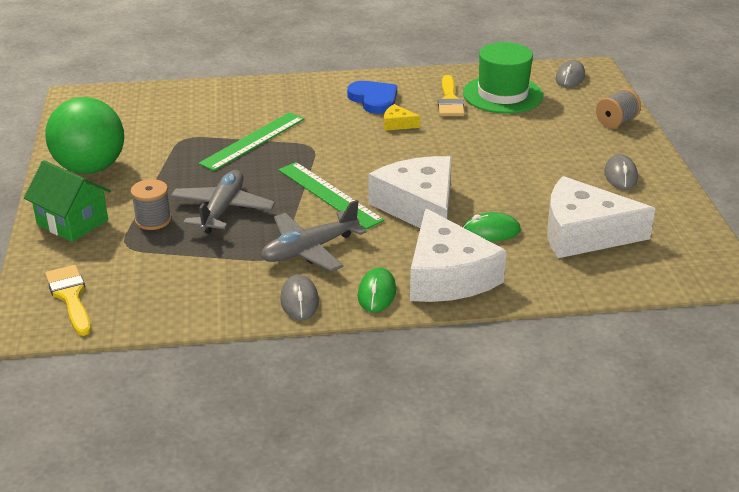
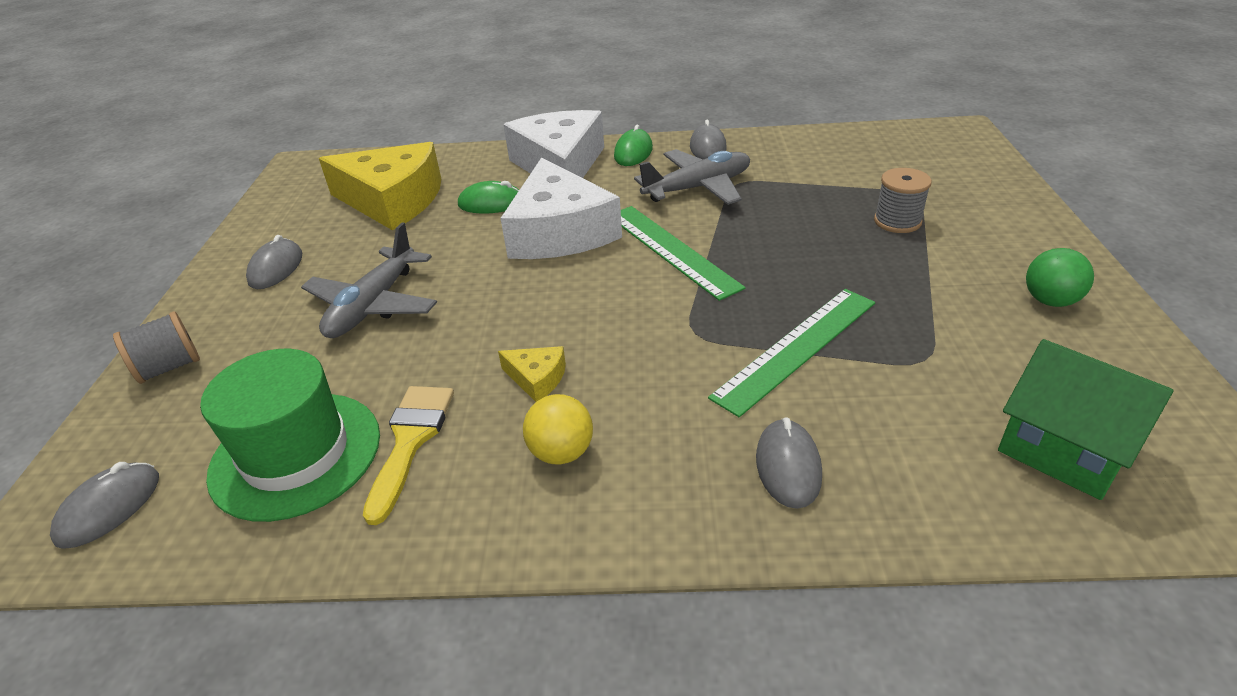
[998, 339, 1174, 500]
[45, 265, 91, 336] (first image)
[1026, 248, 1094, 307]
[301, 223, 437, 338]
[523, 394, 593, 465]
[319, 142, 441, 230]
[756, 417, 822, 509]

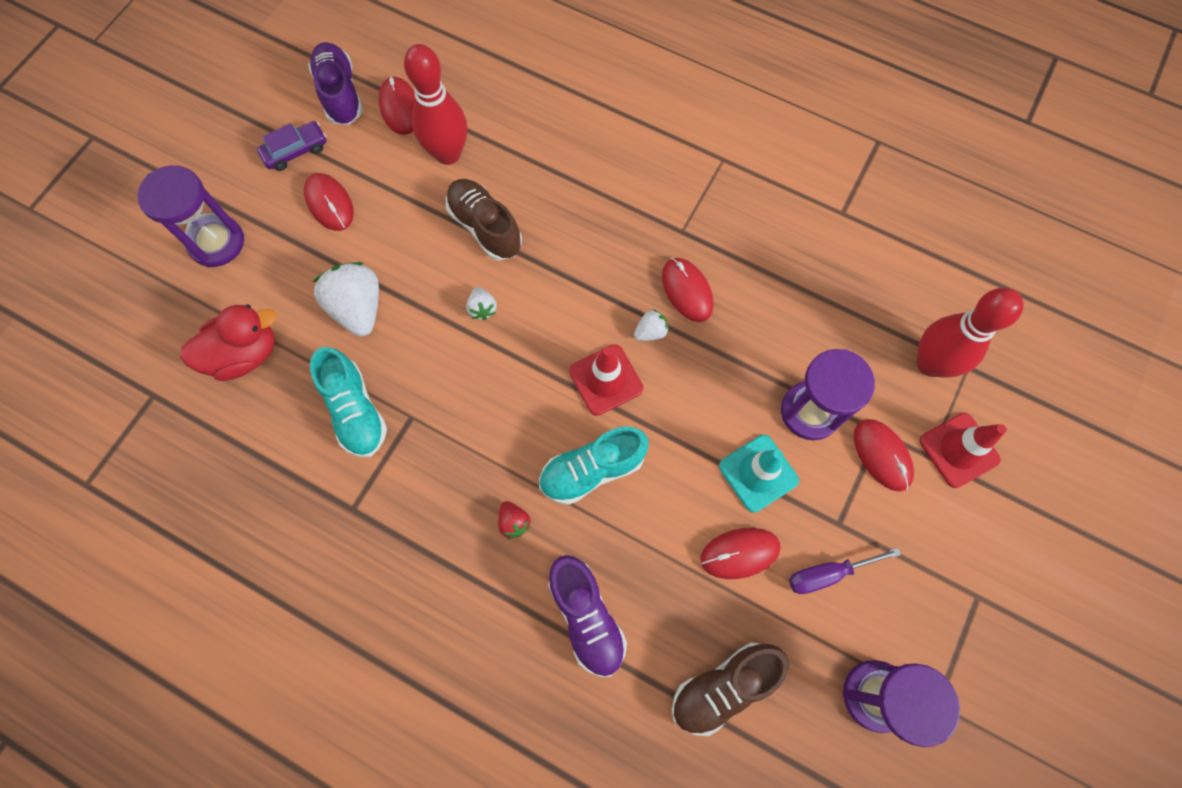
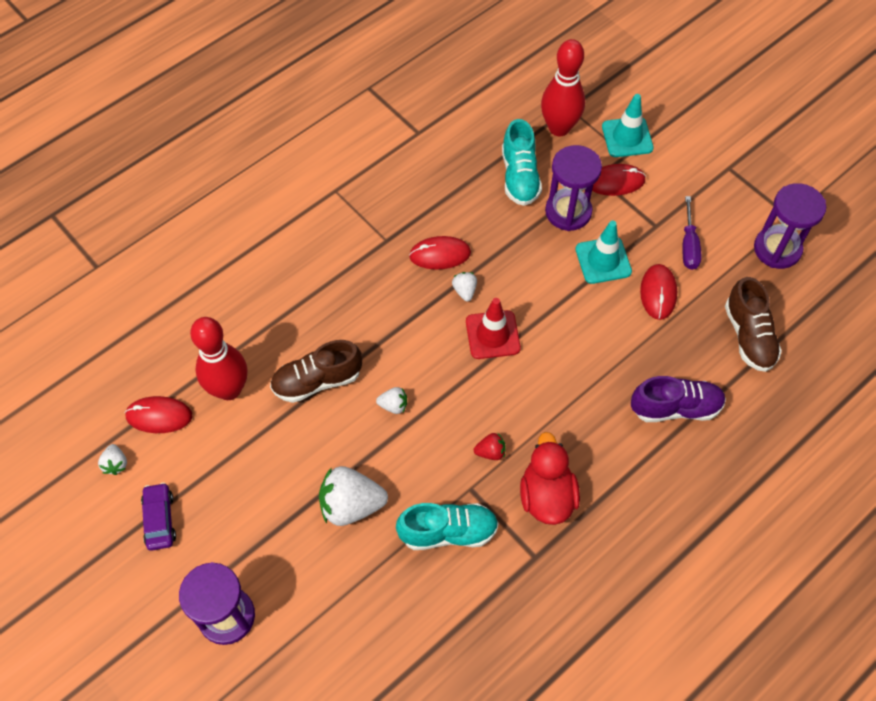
[520, 432, 580, 525]
[304, 173, 354, 231] (first image)
[98, 444, 127, 475]
[474, 433, 506, 460]
[502, 119, 542, 206]
[602, 94, 654, 157]

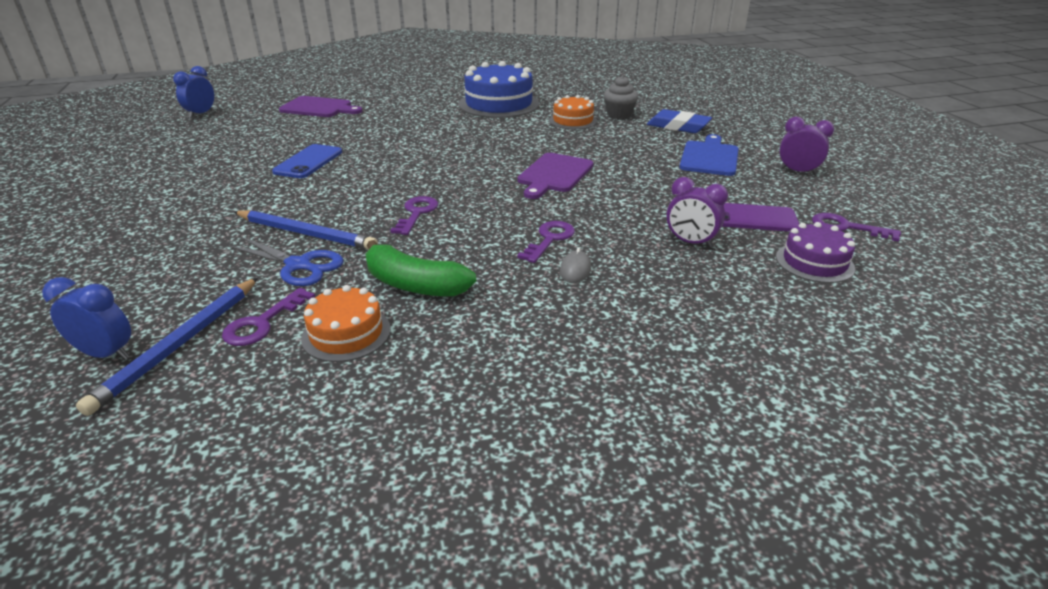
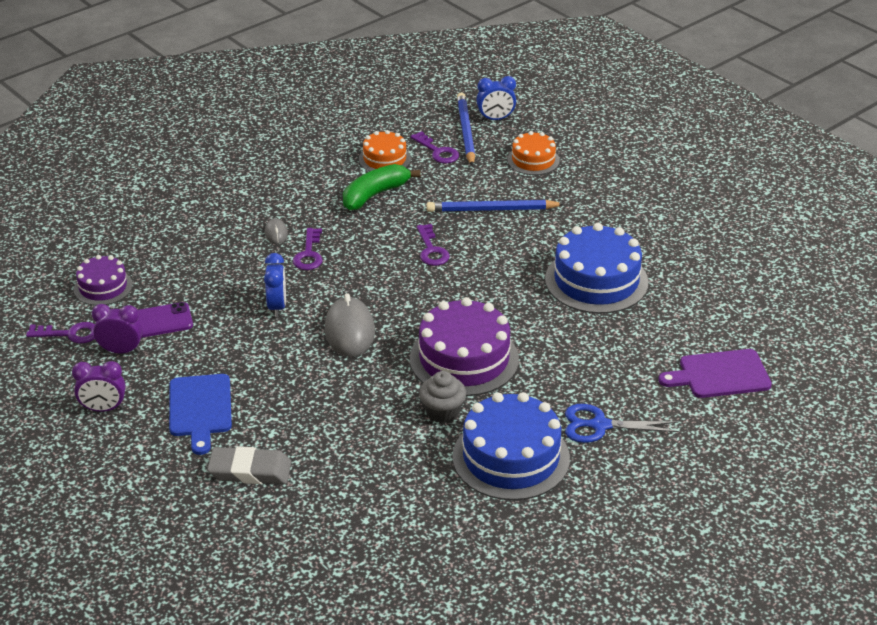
[264, 253, 286, 317]
[410, 131, 459, 163]
[565, 404, 679, 443]
[545, 223, 648, 314]
[343, 164, 421, 210]
[325, 293, 375, 357]
[507, 131, 560, 175]
[419, 371, 466, 423]
[207, 446, 292, 484]
[92, 304, 143, 353]
[410, 297, 519, 396]

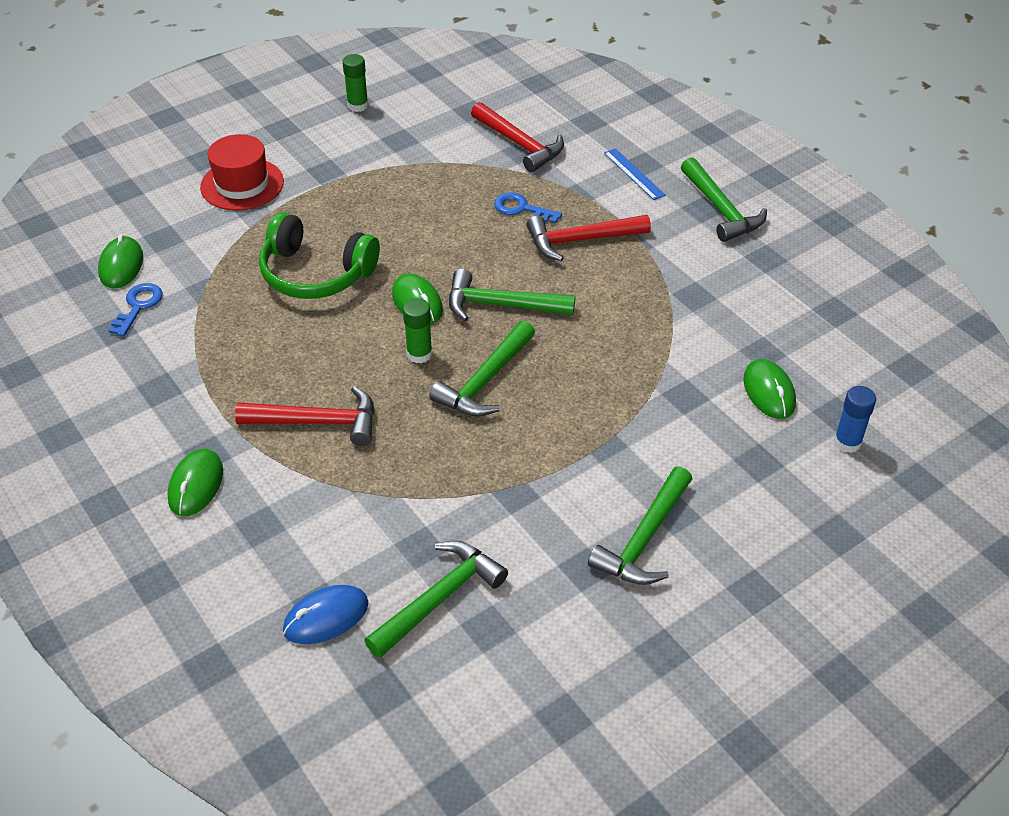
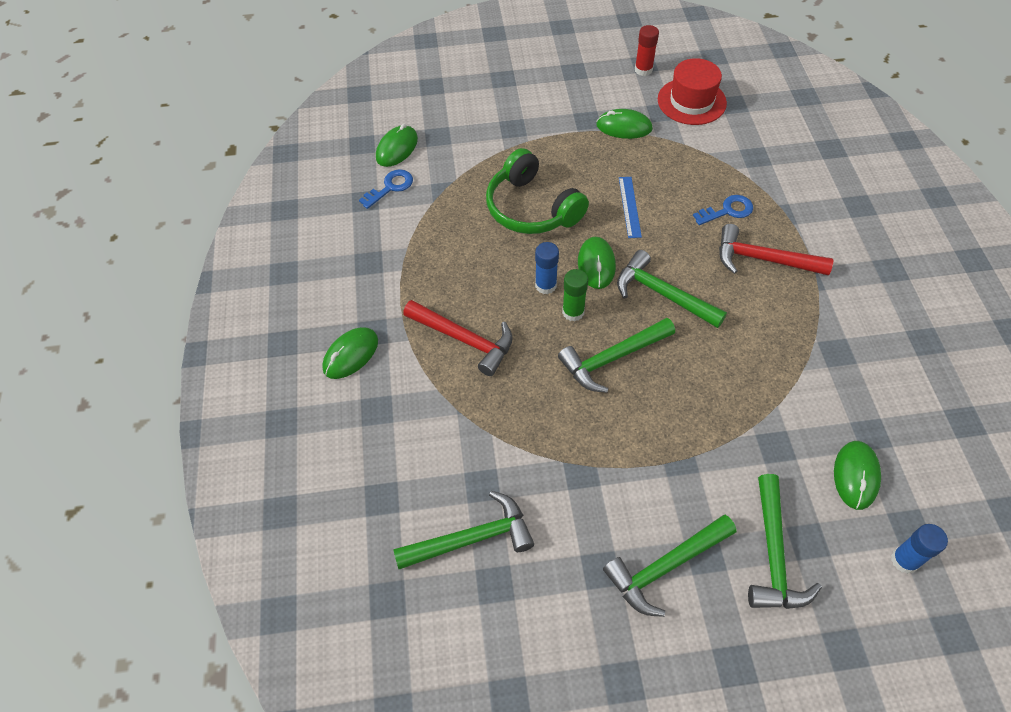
[658, 58, 727, 125]
[283, 585, 369, 644] (first image)
[635, 25, 659, 76]
[471, 102, 564, 172] (first image)
[693, 195, 753, 225]
[619, 177, 642, 238]
[748, 474, 822, 609]
[535, 242, 559, 294]
[596, 109, 653, 139]

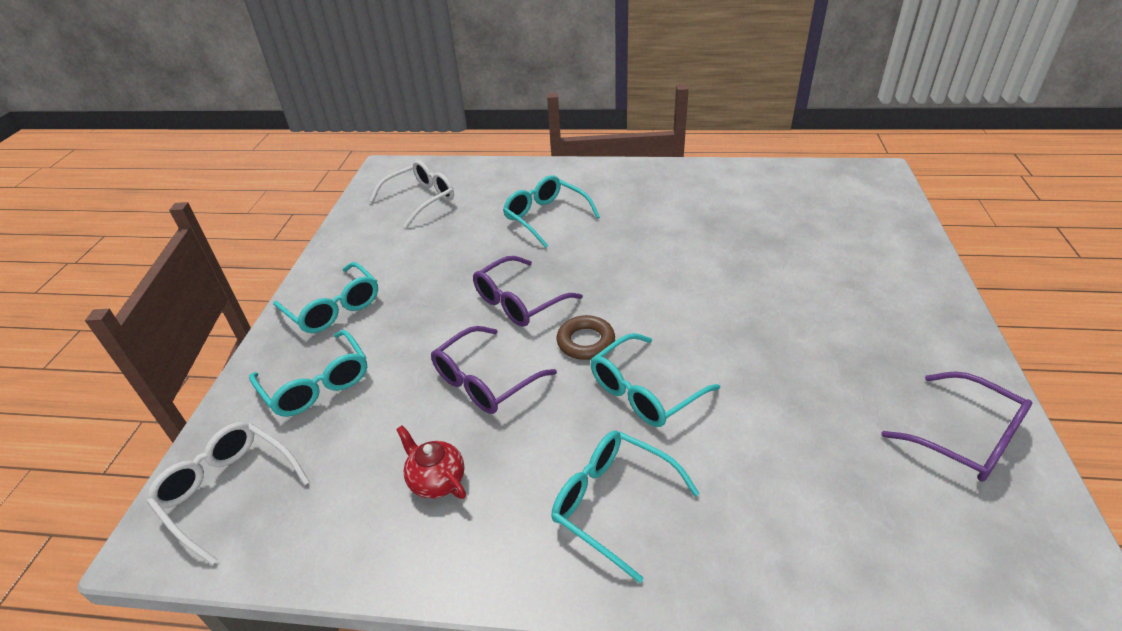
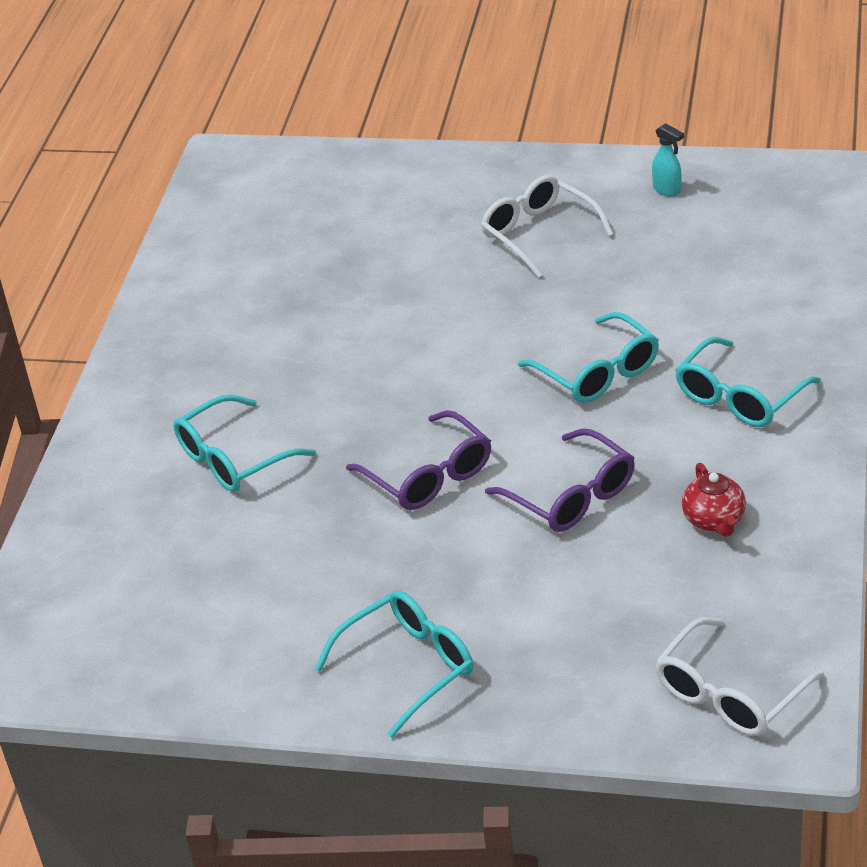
[249, 330, 367, 417] (first image)
[481, 175, 613, 278]
[682, 463, 746, 537]
[557, 315, 615, 360] (first image)
[652, 123, 684, 197]

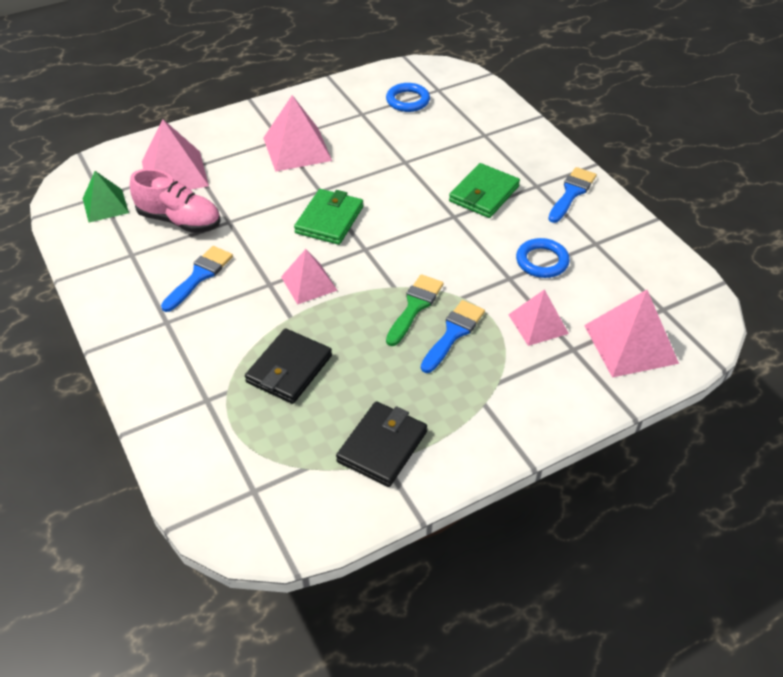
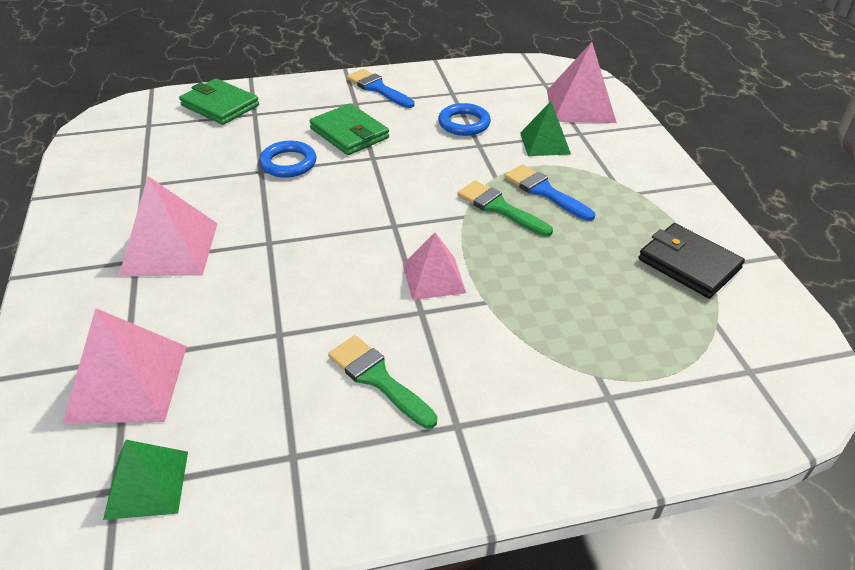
[130, 169, 221, 233] (first image)
[328, 335, 437, 429]
[245, 328, 332, 404] (first image)
[179, 78, 259, 125]
[259, 141, 317, 178]
[520, 101, 571, 156]

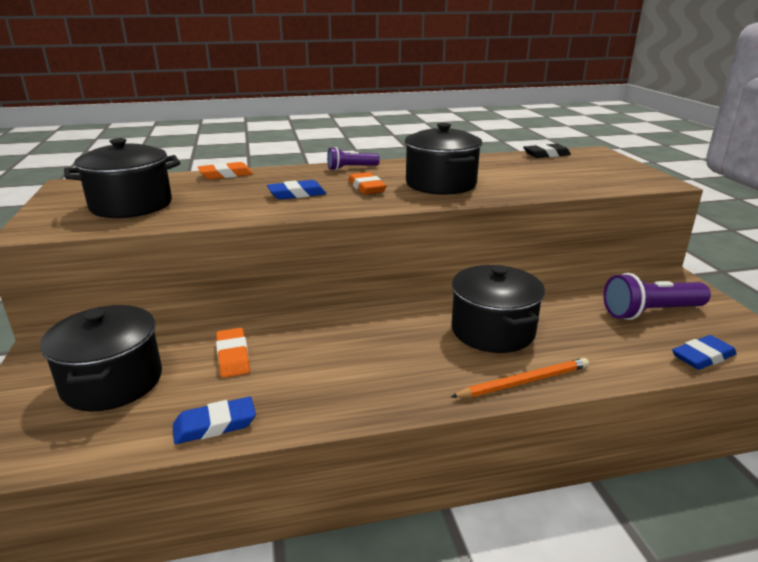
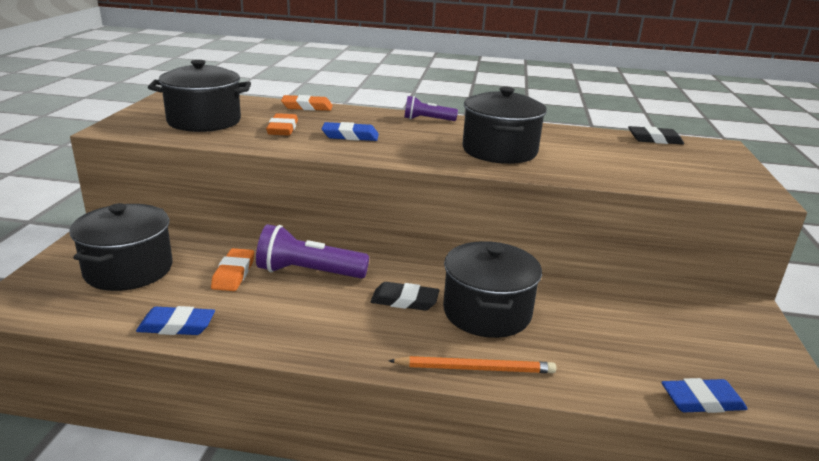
[266, 113, 298, 136]
[256, 224, 369, 279]
[370, 282, 439, 311]

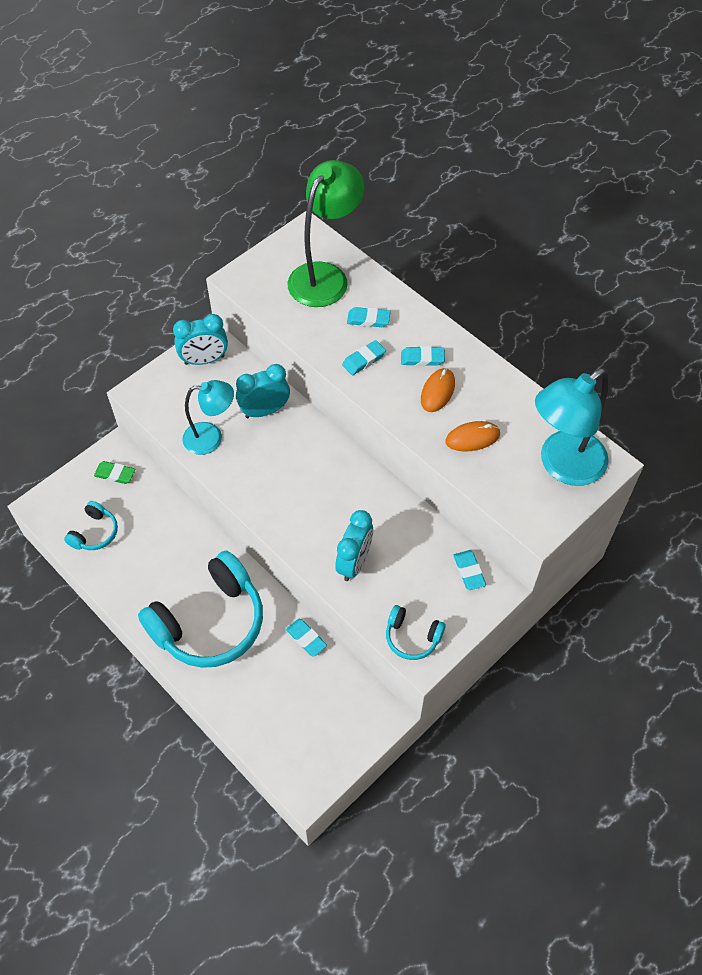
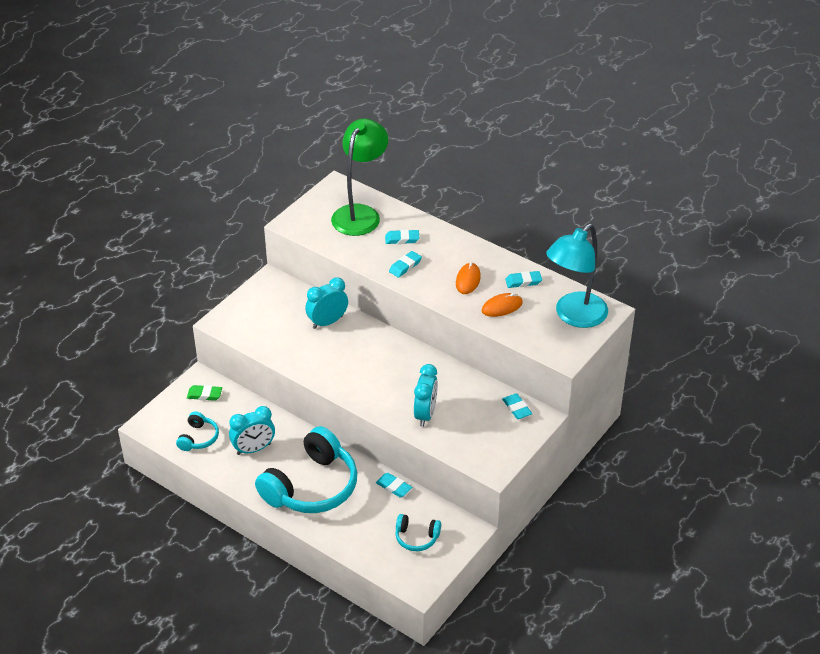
[229, 406, 275, 455]
[182, 380, 234, 455] (first image)
[395, 514, 441, 551]
[505, 271, 542, 288]

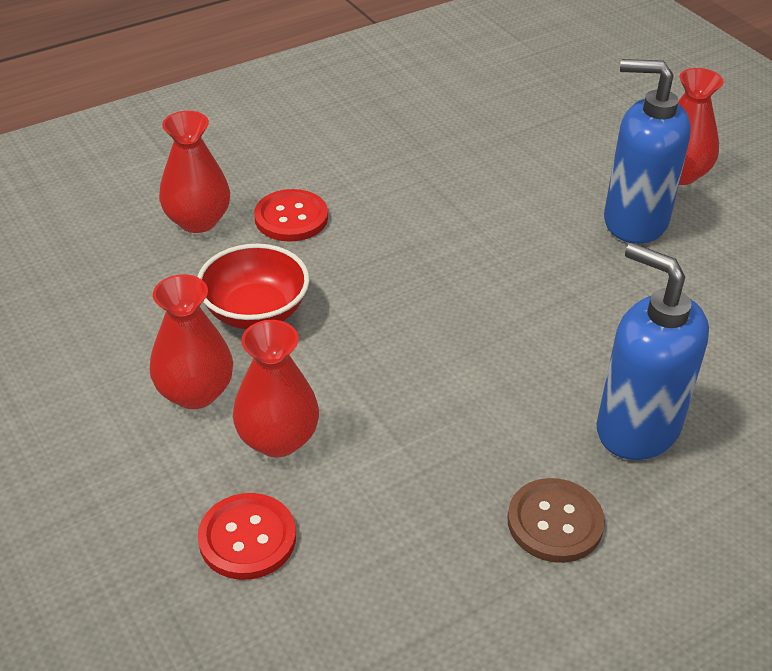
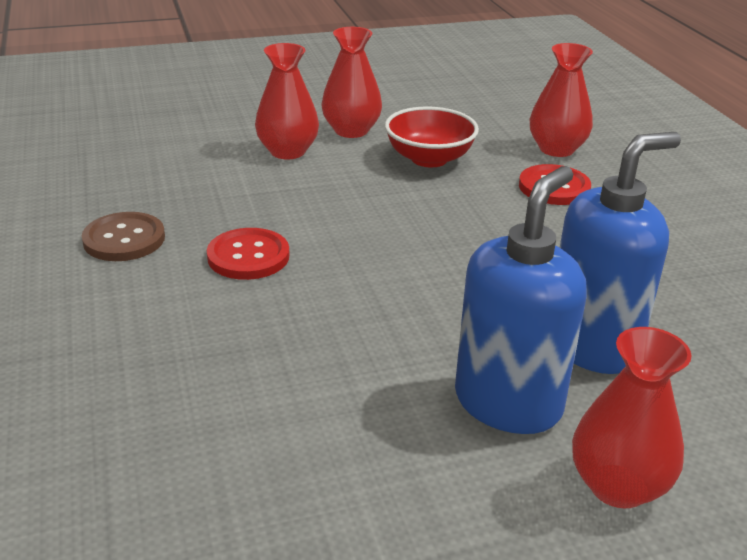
[207, 228, 289, 280]
[560, 132, 681, 374]

